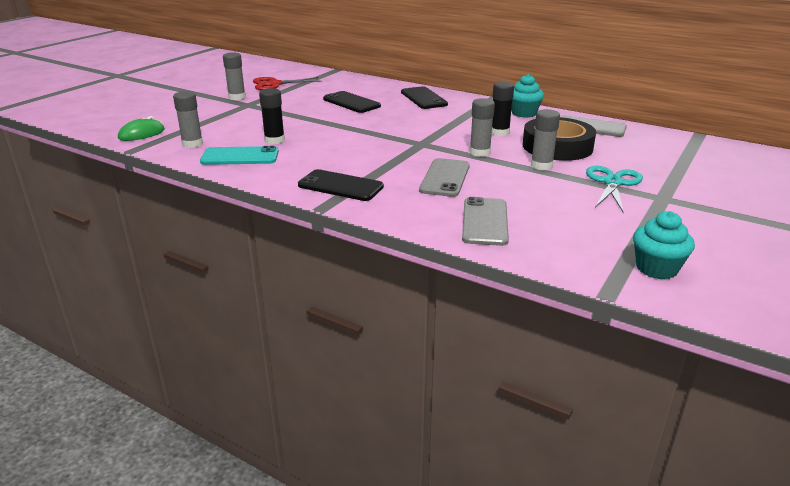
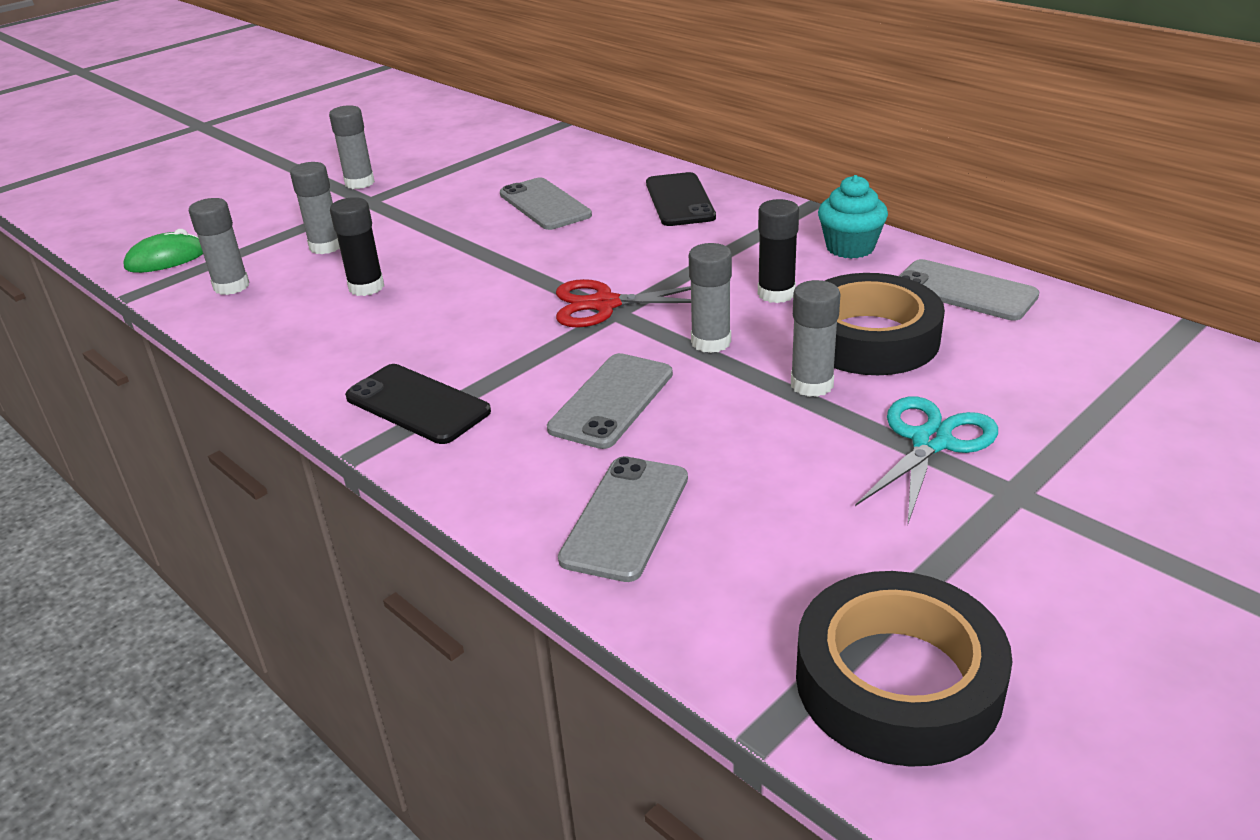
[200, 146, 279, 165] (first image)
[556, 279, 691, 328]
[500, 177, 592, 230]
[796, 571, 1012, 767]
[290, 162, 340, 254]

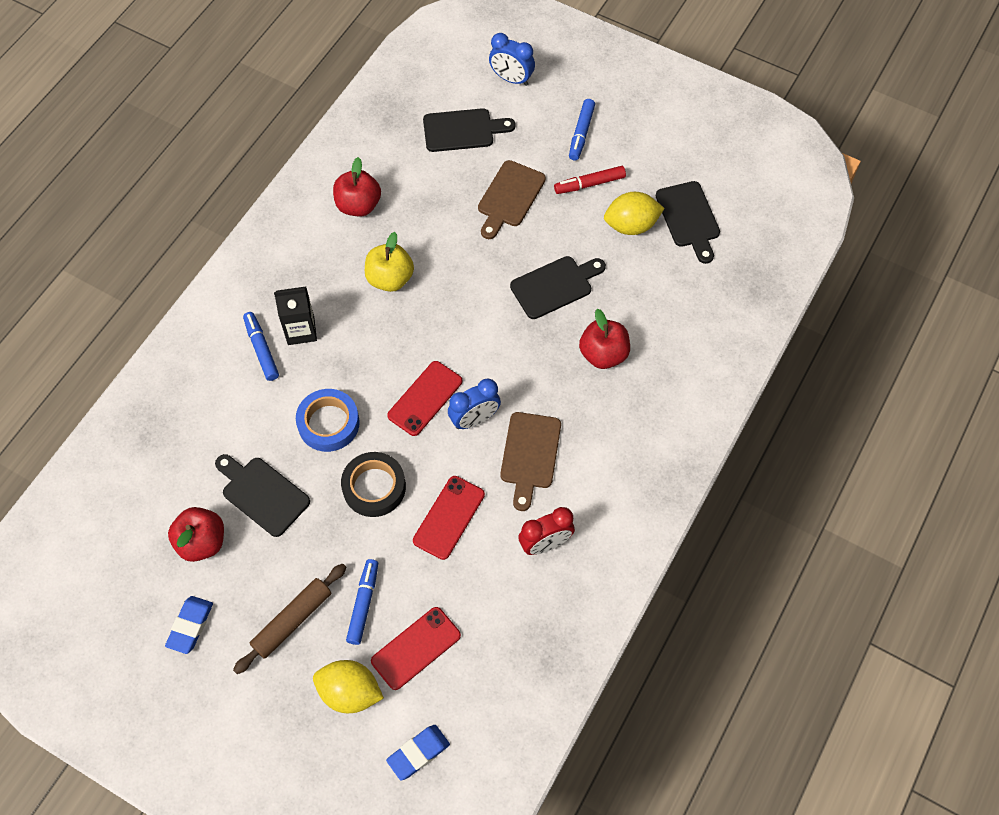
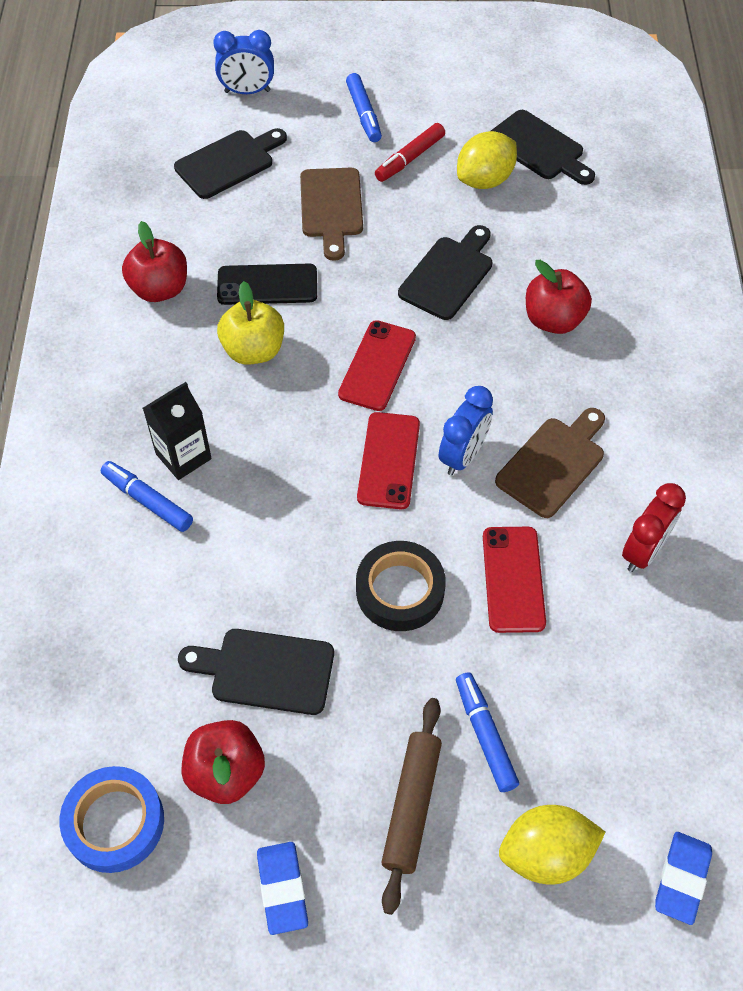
[60, 766, 164, 873]
[338, 320, 416, 411]
[495, 408, 605, 518]
[217, 264, 317, 305]

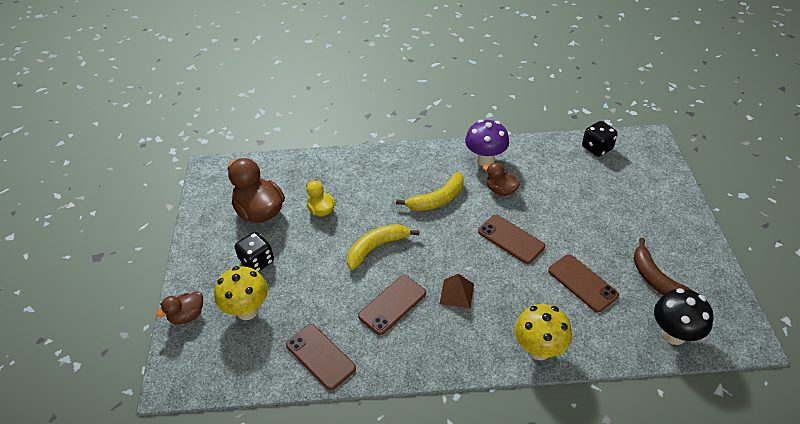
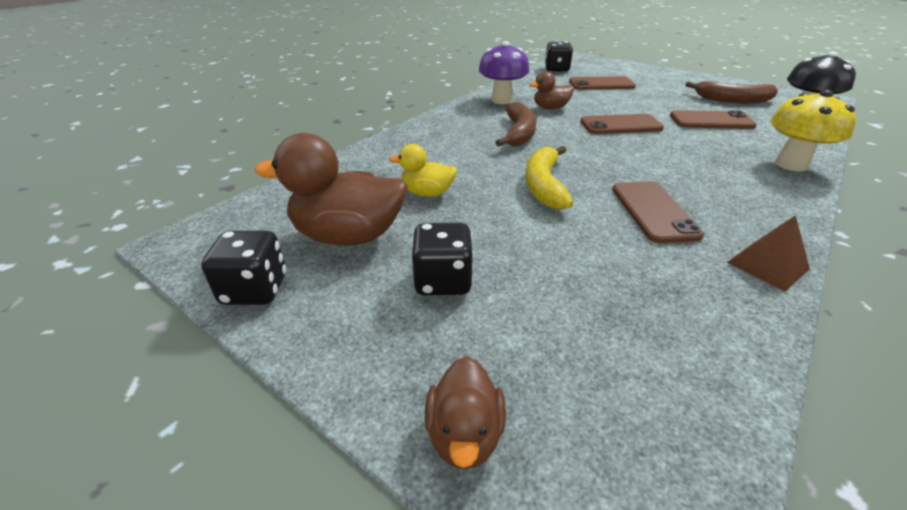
[214, 266, 268, 320] (first image)
[569, 76, 636, 90]
[496, 102, 537, 146]
[727, 215, 810, 292]
[201, 230, 287, 305]

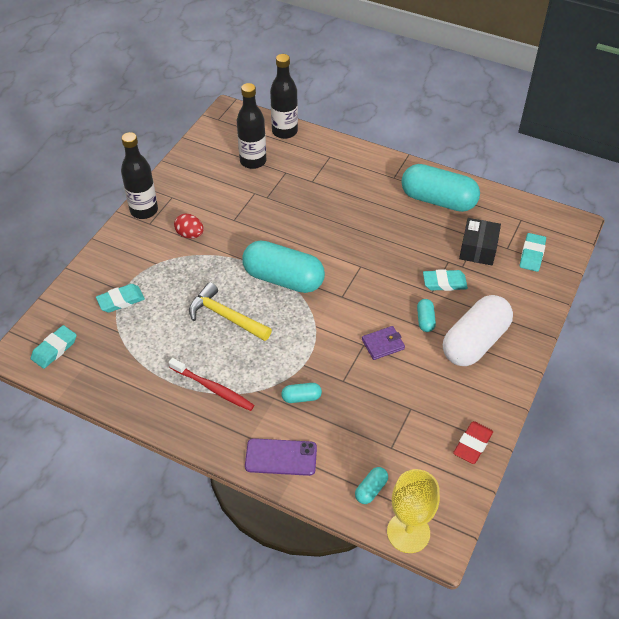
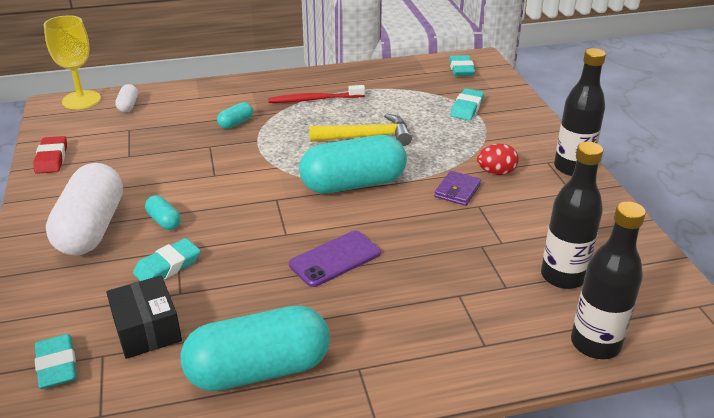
[289, 231, 381, 287]
[115, 84, 138, 112]
[434, 171, 481, 206]

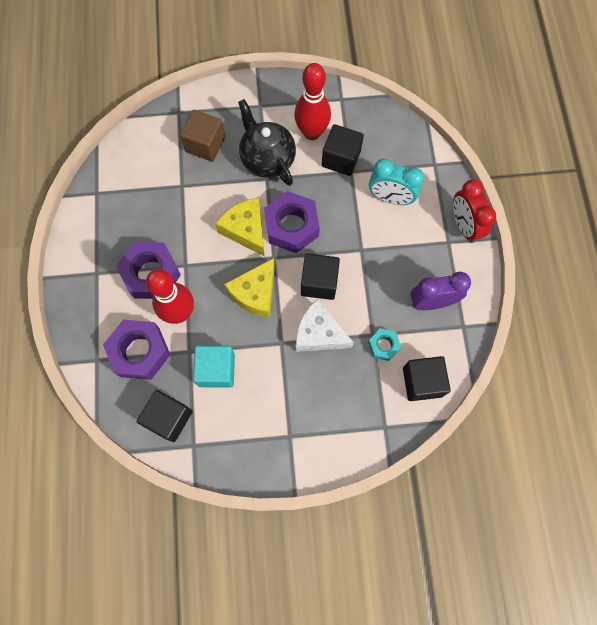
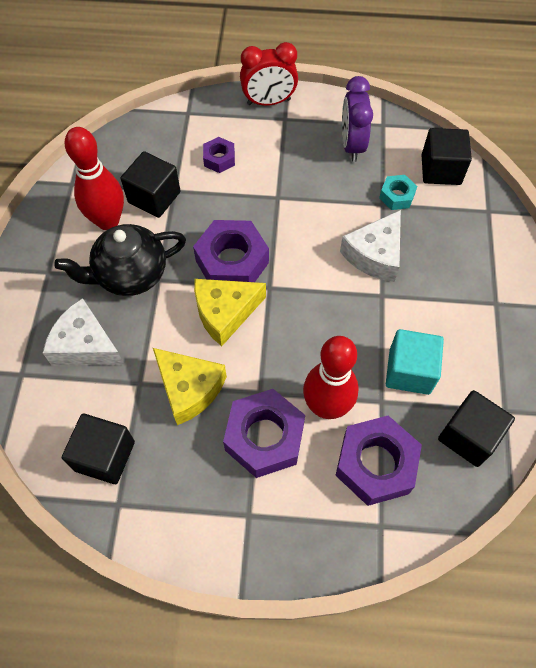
[43, 298, 124, 365]
[153, 348, 227, 425]
[62, 414, 135, 484]
[203, 137, 235, 173]

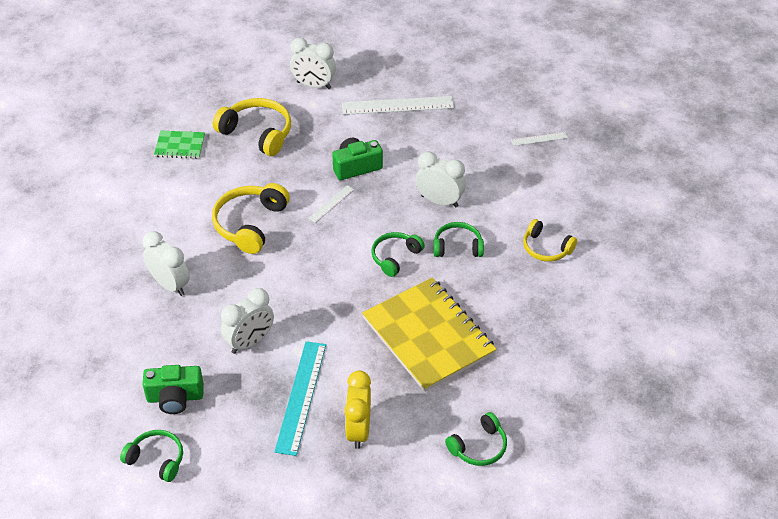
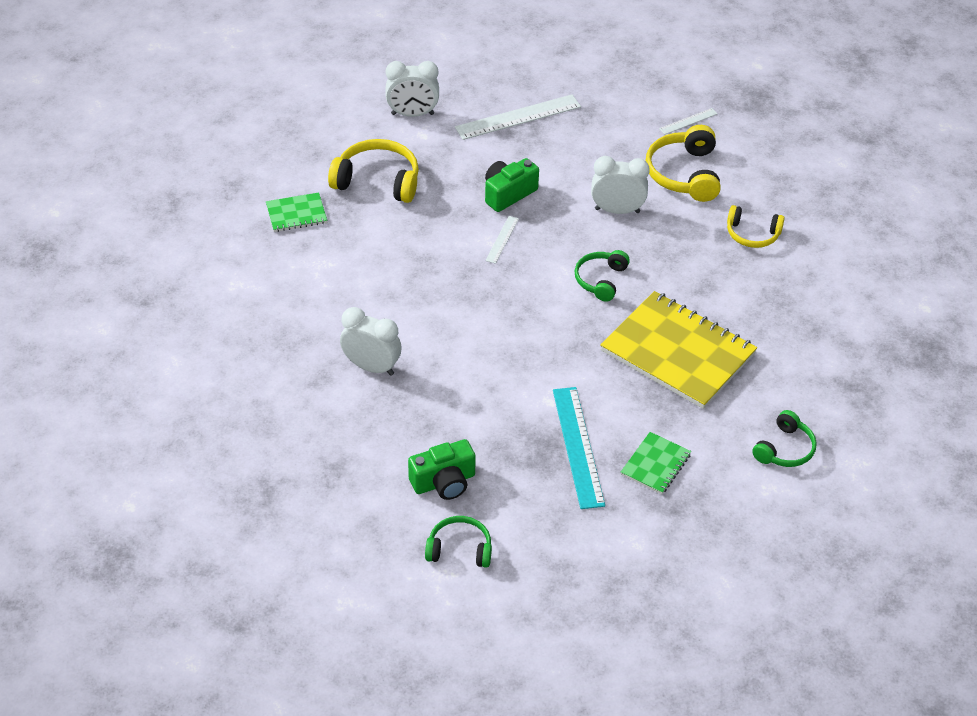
[645, 125, 721, 202]
[221, 288, 274, 354] (first image)
[621, 432, 691, 494]
[433, 222, 484, 257] (first image)

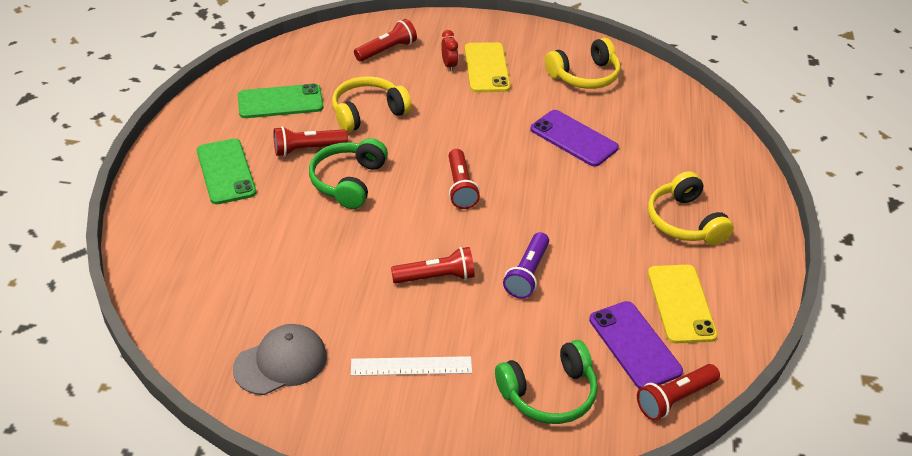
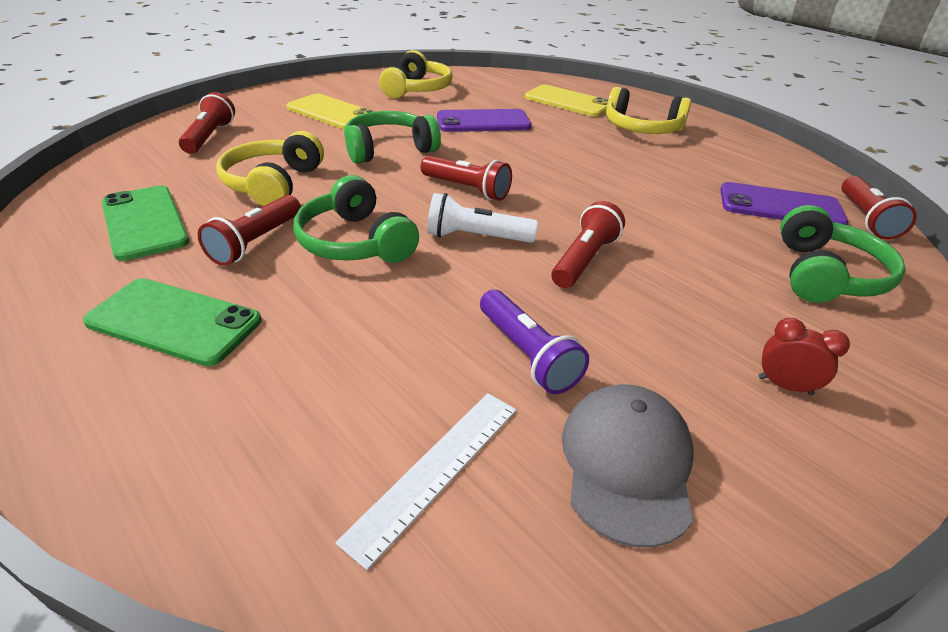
[102, 185, 189, 261]
[336, 393, 516, 570]
[758, 318, 850, 395]
[480, 290, 589, 394]
[525, 84, 608, 117]
[344, 111, 441, 164]
[427, 193, 538, 243]

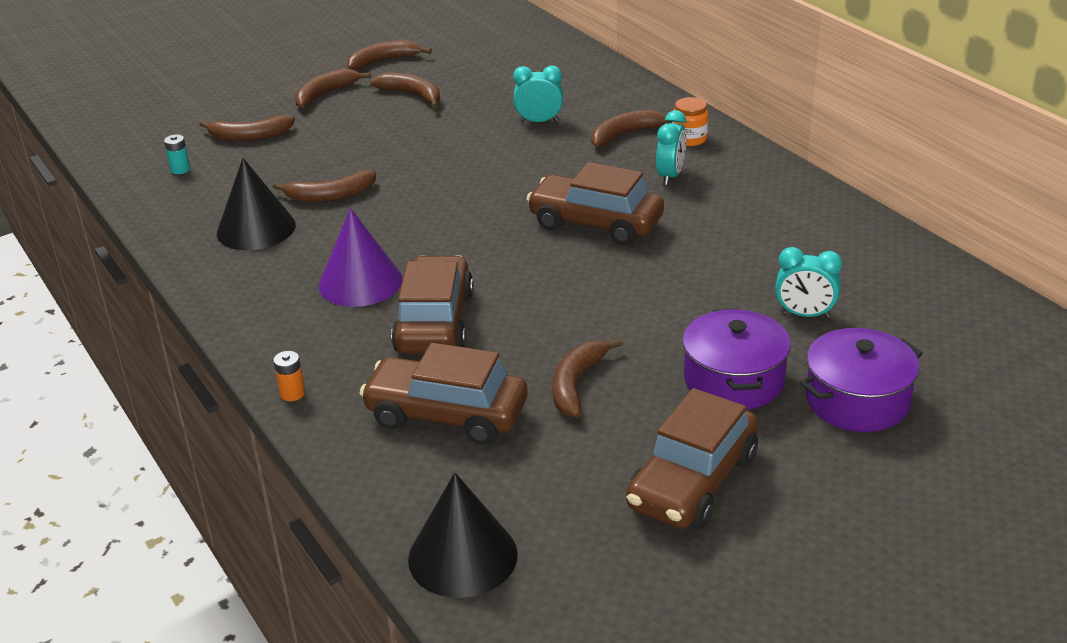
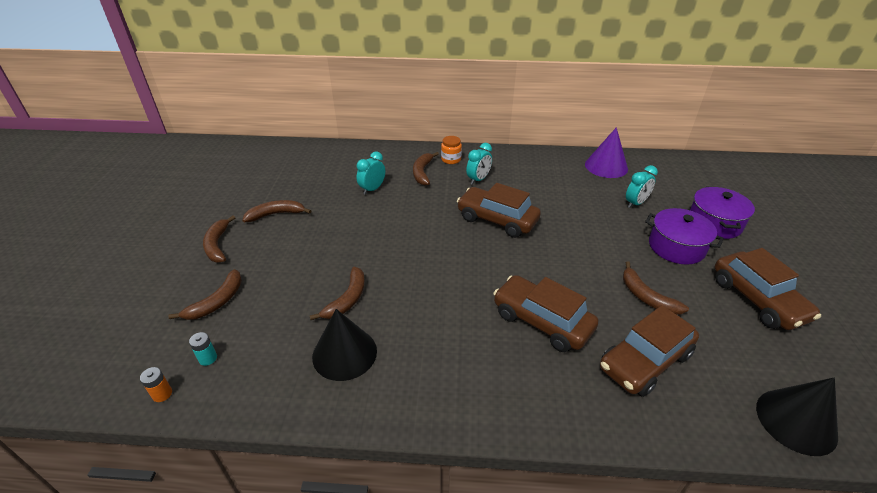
[140, 367, 172, 402]
[585, 127, 628, 178]
[347, 40, 432, 70] (first image)
[457, 183, 541, 238]
[466, 143, 492, 185]

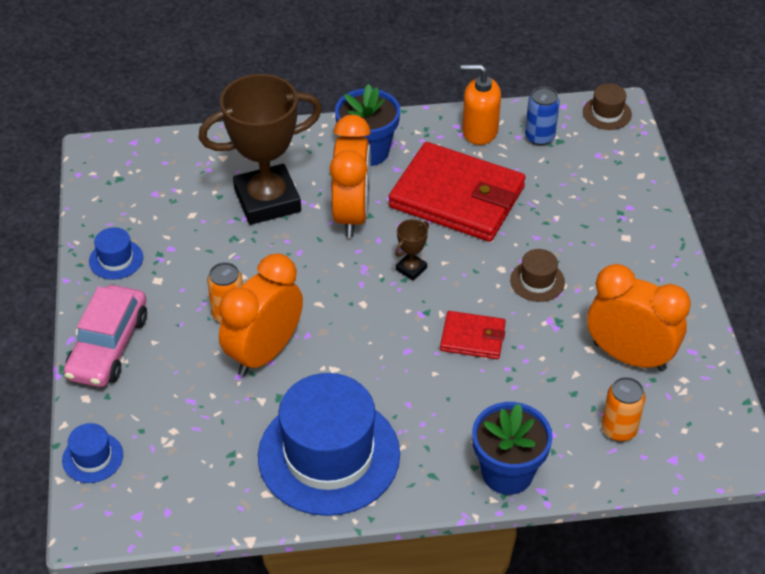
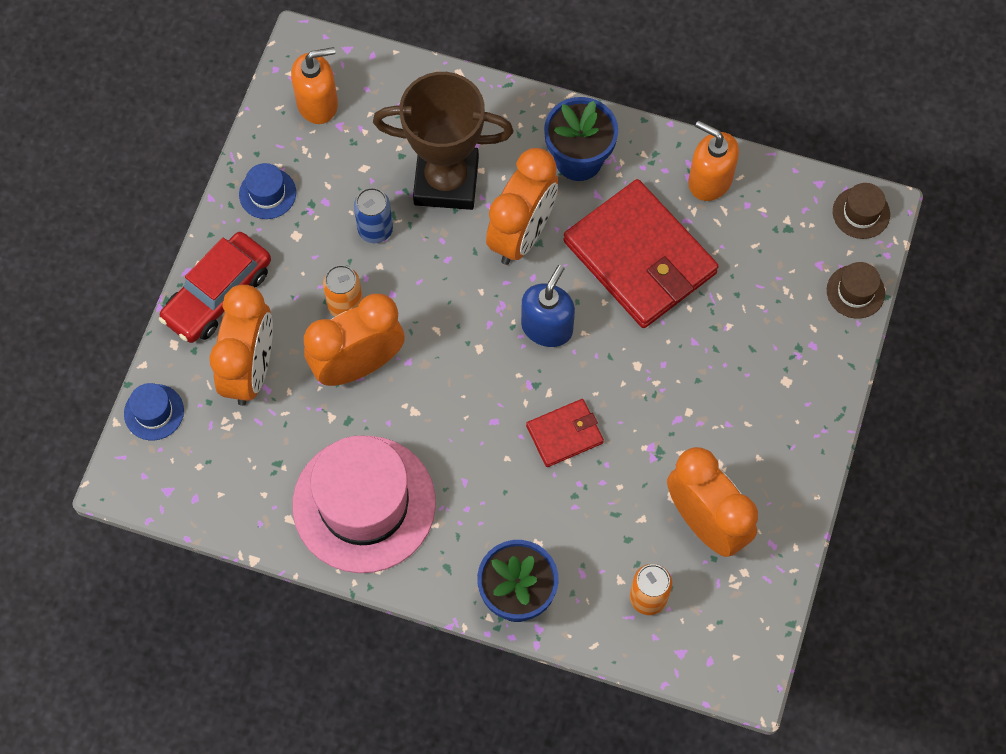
[159, 232, 271, 343]
[292, 436, 436, 573]
[521, 265, 575, 347]
[526, 399, 604, 467]
[827, 262, 885, 319]
[354, 188, 393, 243]
[209, 285, 273, 406]
[291, 47, 338, 124]

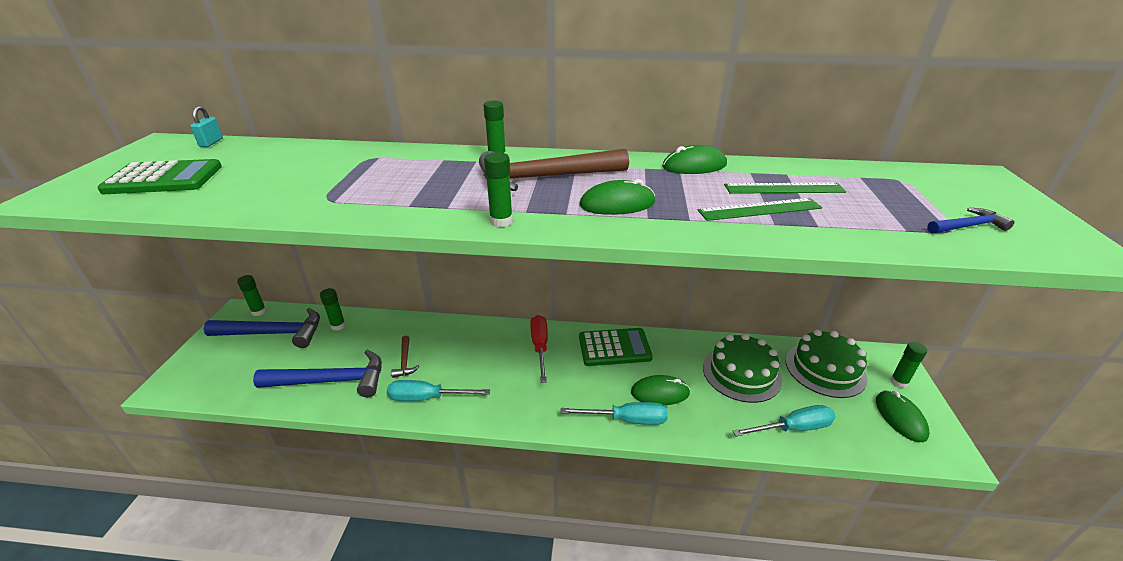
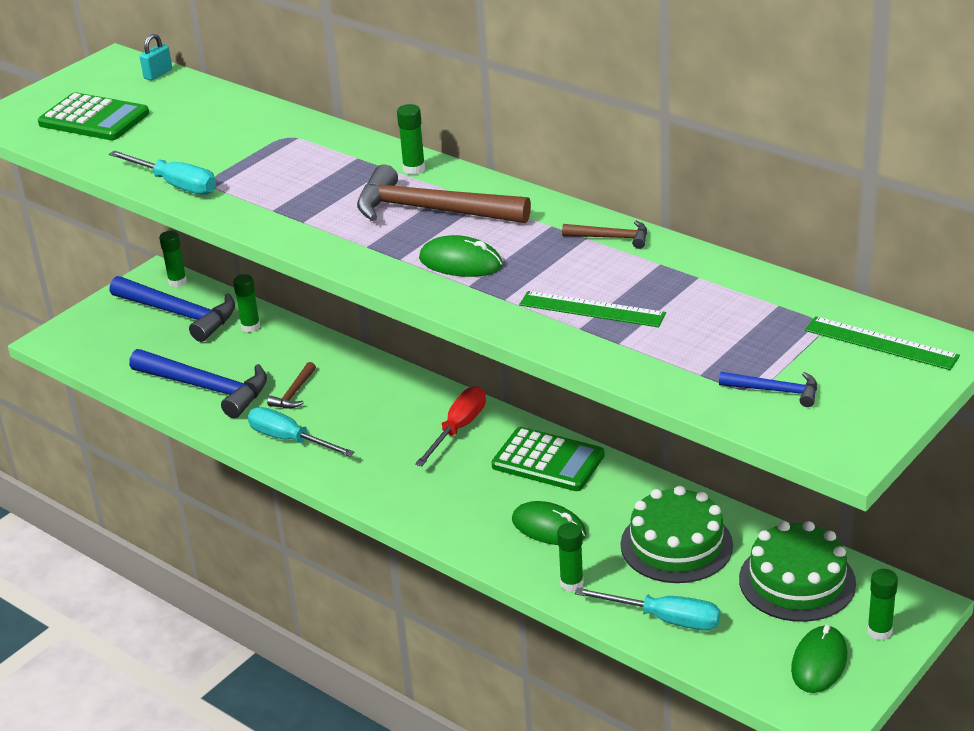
[557, 523, 584, 592]
[109, 150, 216, 195]
[562, 221, 647, 249]
[805, 316, 960, 370]

